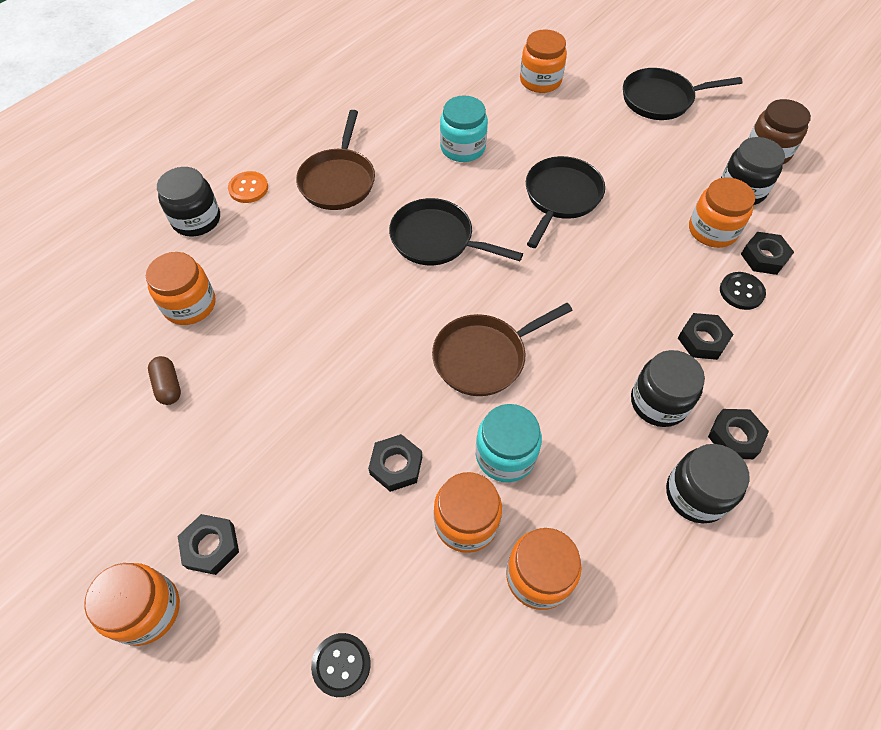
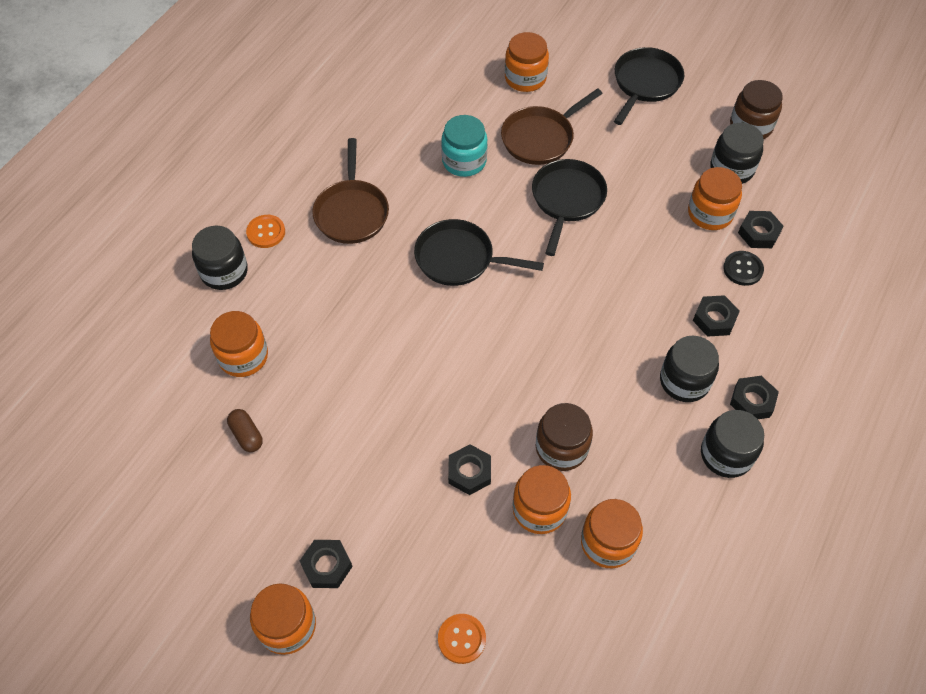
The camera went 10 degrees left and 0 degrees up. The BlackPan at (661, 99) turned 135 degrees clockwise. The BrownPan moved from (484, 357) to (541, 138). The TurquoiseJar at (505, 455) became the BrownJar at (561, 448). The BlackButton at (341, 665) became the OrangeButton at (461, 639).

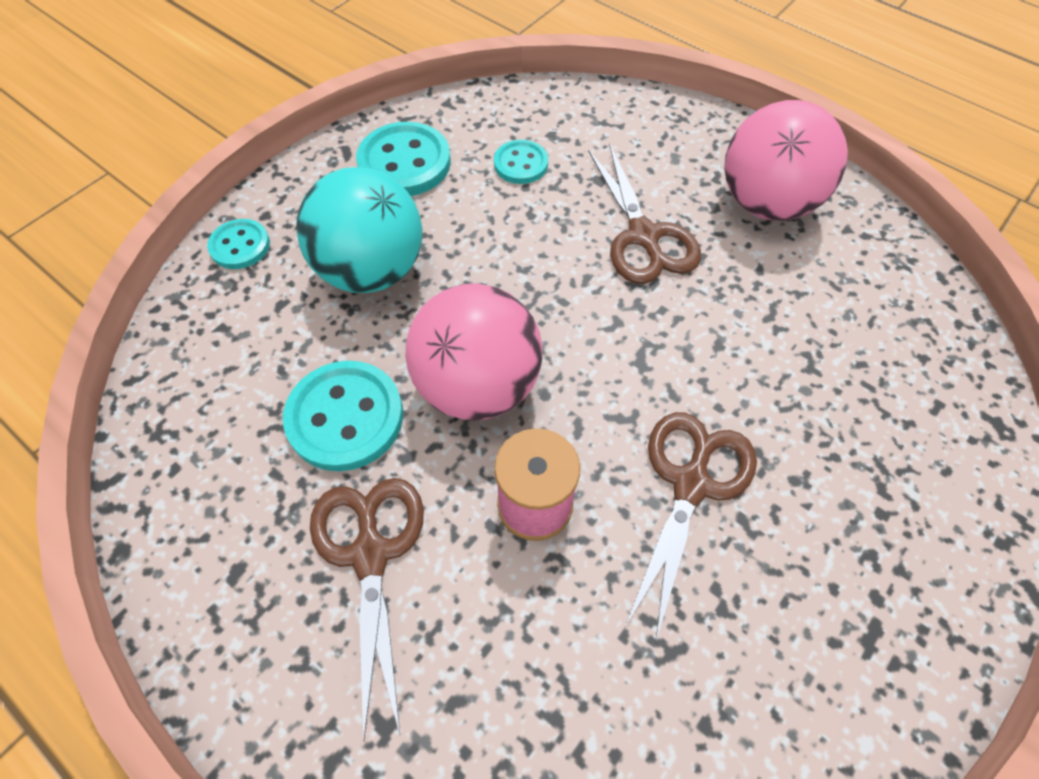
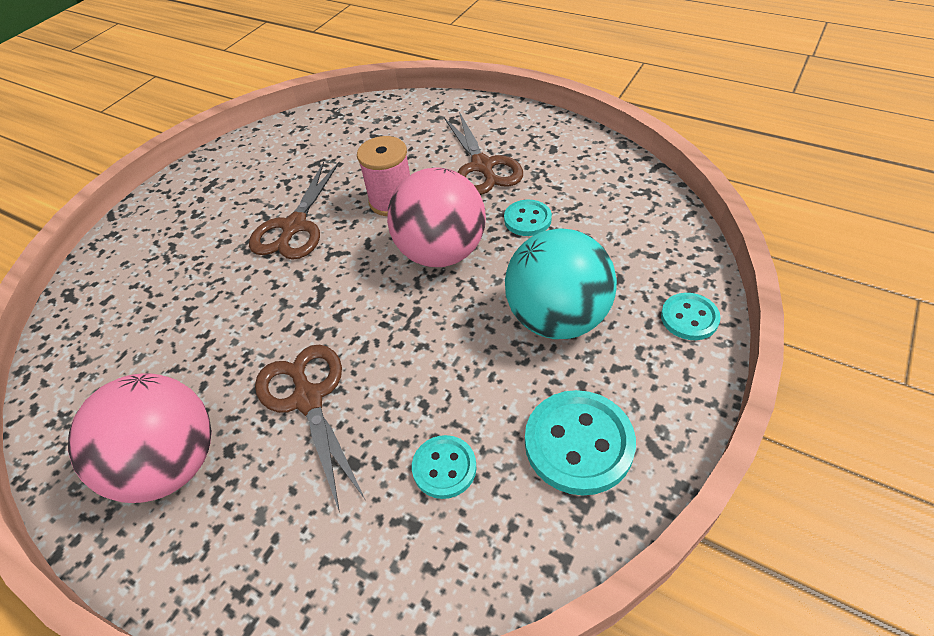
The camera went 175 degrees right and 10 degrees down. The TurquoiseButton at (345, 417) changed to 0.59 times the size.

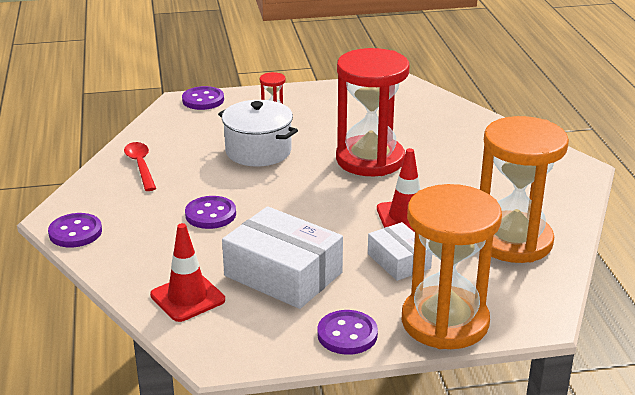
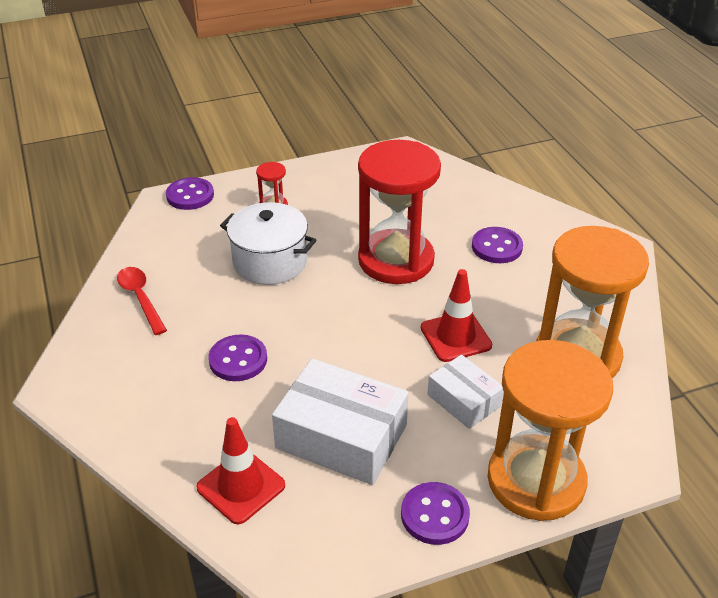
The camera went 10 degrees left and 10 degrees up. The PurpleButton moved from (75, 232) to (497, 247).

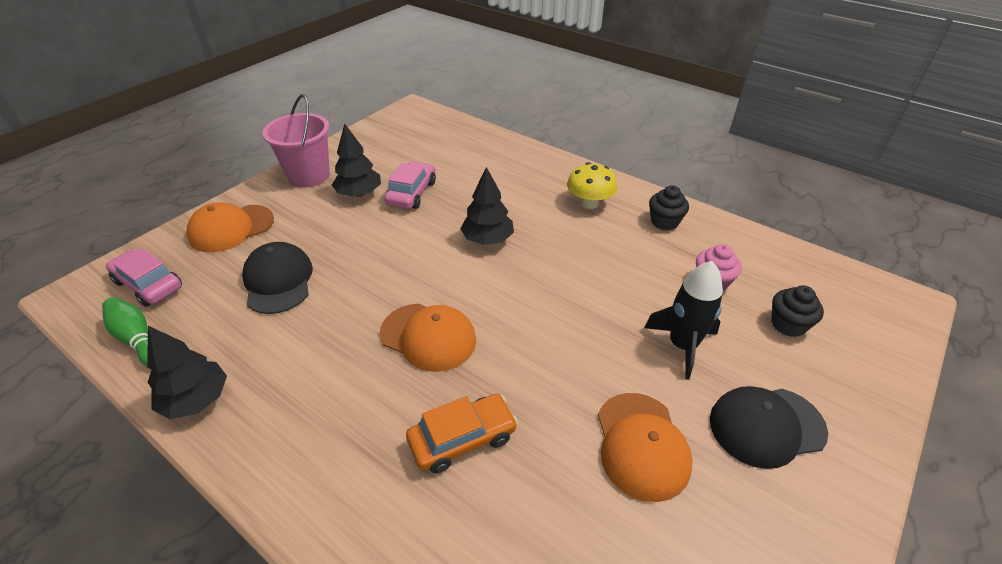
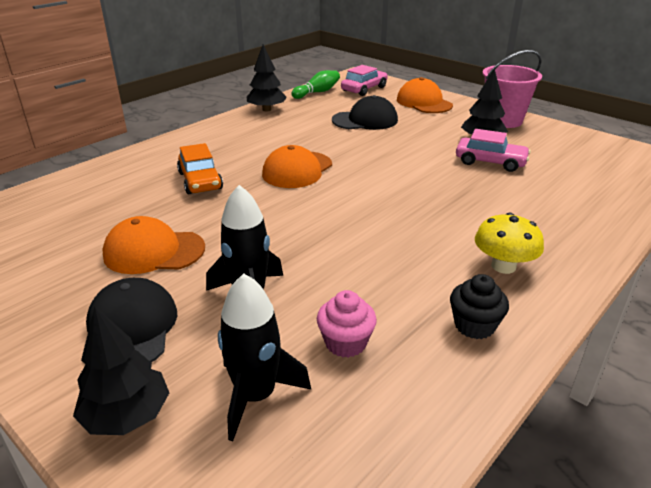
The camera went 95 degrees right and 10 degrees down. The BlackTree moved from (487, 239) to (127, 416). The BlackCupcake at (788, 324) was replaced by the BlackRocket at (256, 396).

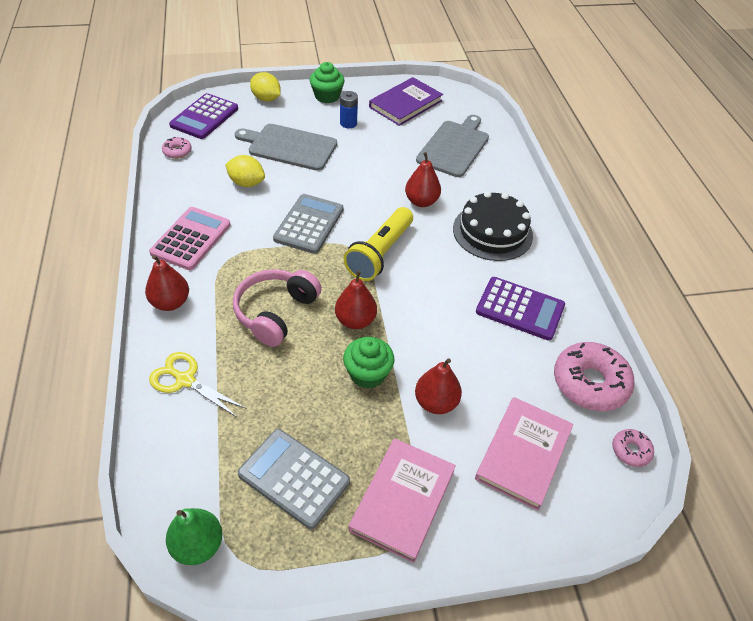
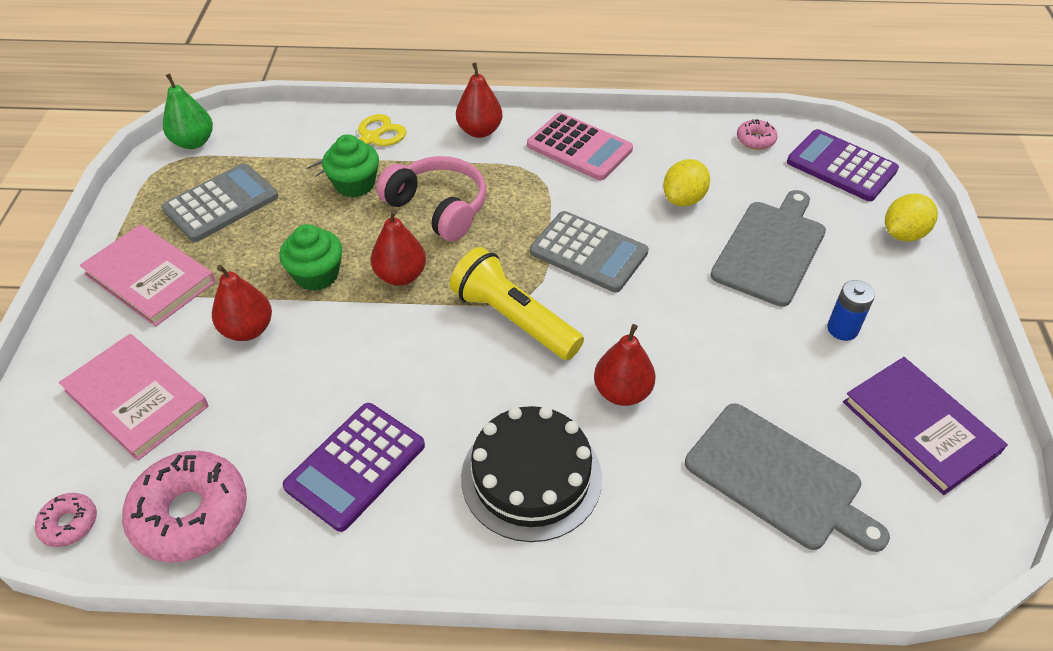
The camera went 105 degrees right and 0 degrees up. The GreenCupcake moved from (327, 96) to (355, 184).

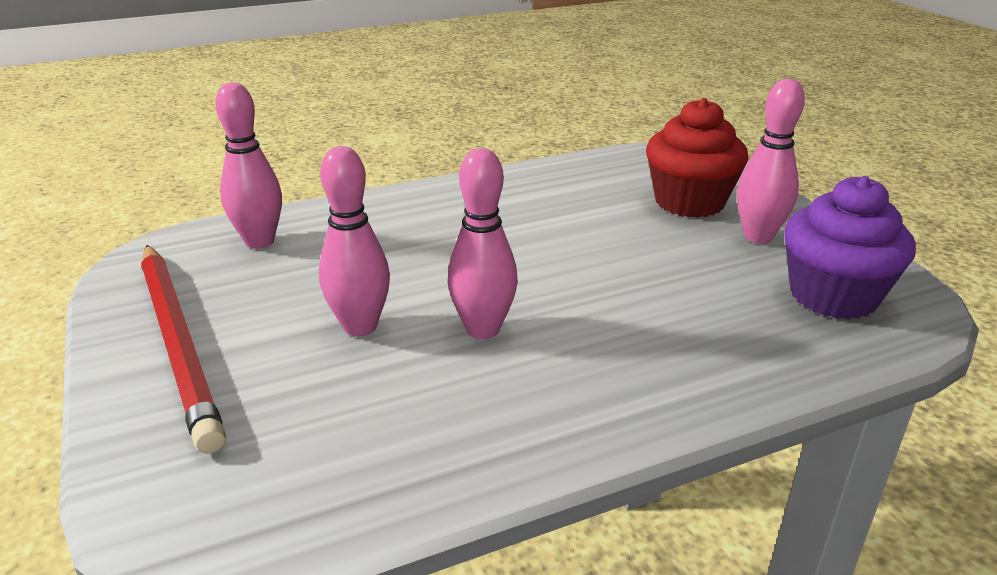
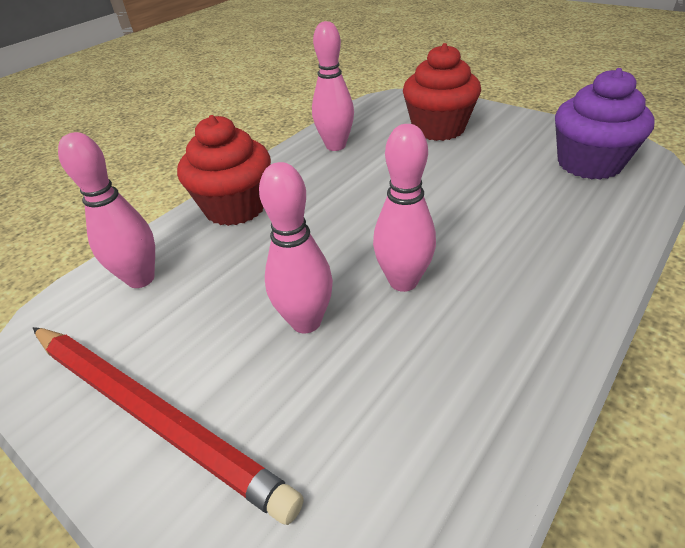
The camera went 25 degrees left and 10 degrees up. The PinkBowlingPin moved from (758, 236) to (335, 146). The RedCupcake at (235, 207) appeared.

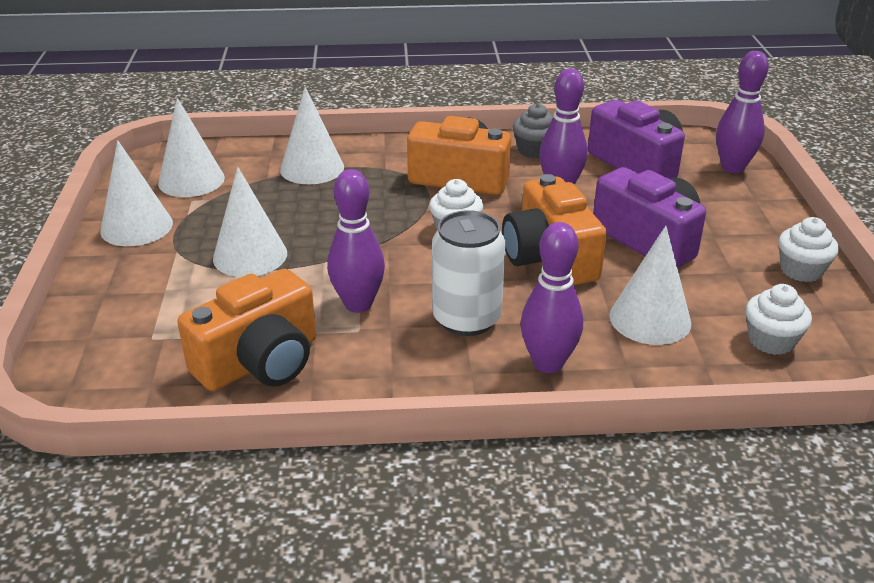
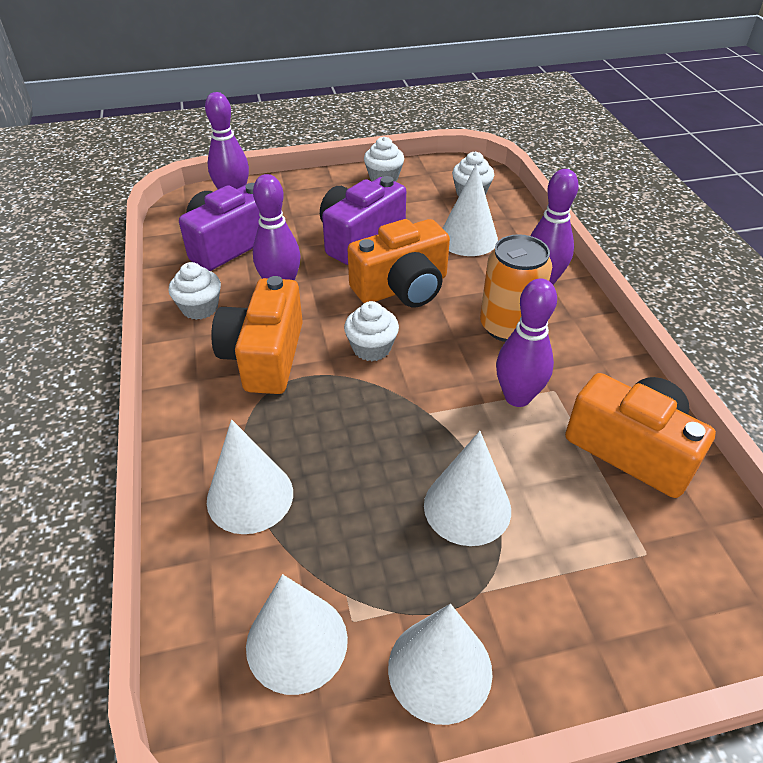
The camera went 100 degrees left and 10 degrees up. The GreyCupcake at (534, 150) became the WhiteCupcake at (200, 308). The WhiteCan at (466, 319) became the OrangeCan at (508, 327).

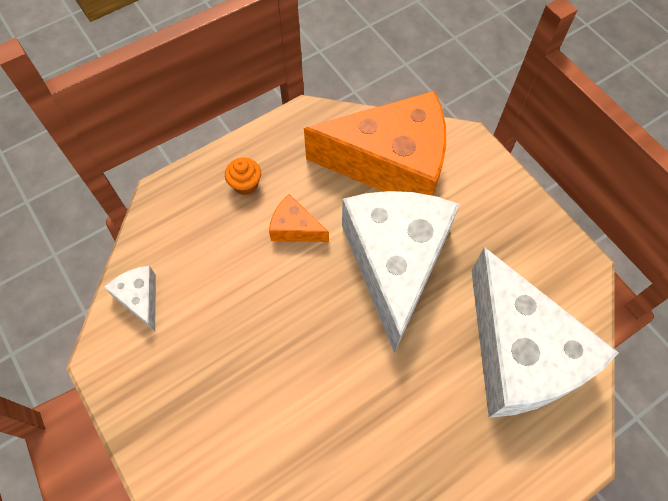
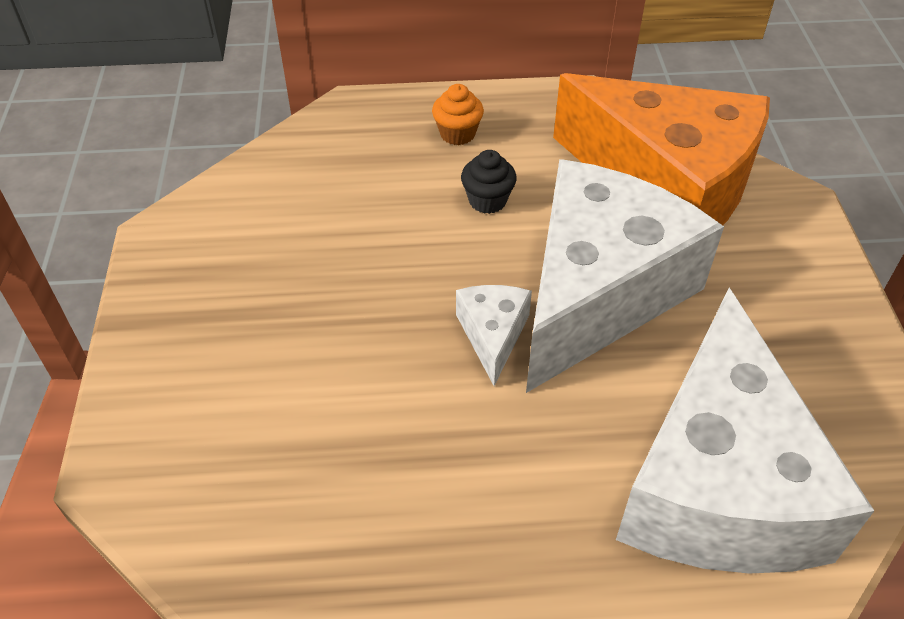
The camera went 30 degrees right and 15 degrees down. The OrangeCheese at (295, 228) was replaced by the BlackCupcake at (487, 200). The WhiteCheese moved from (140, 298) to (492, 335).

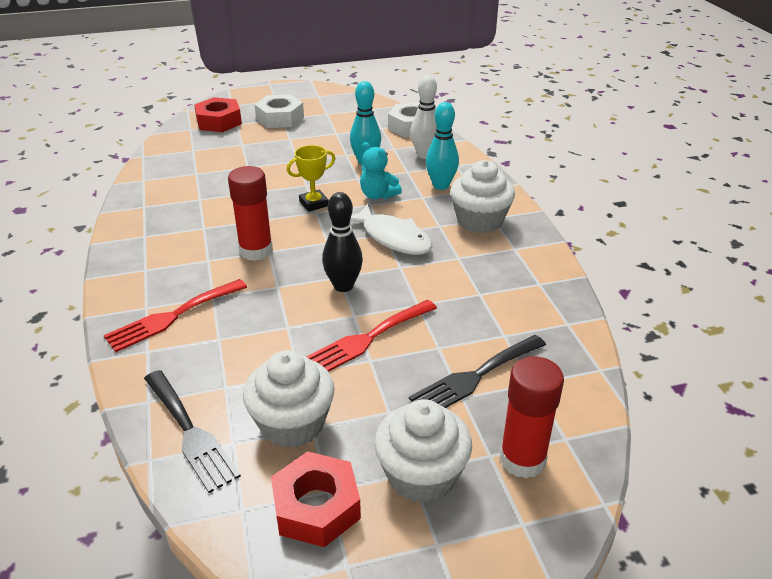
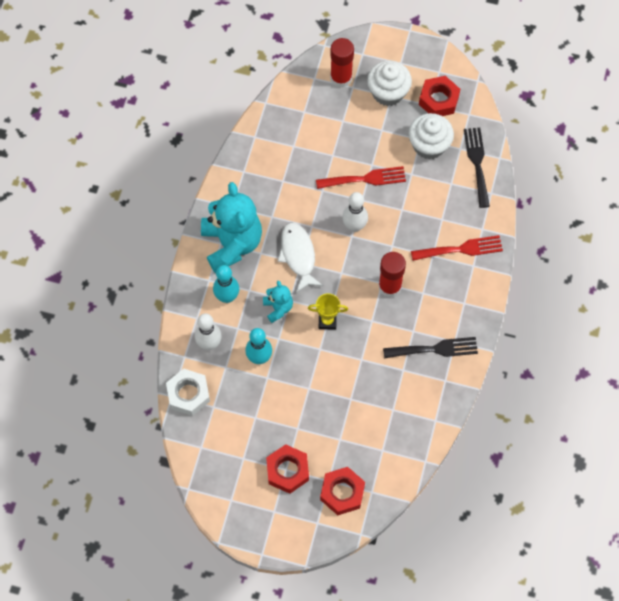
The camera went 150 degrees left and 30 degrees up. The WhiteNut at (280, 118) became the RedNut at (287, 471). The WhiteCupcake at (479, 221) was replaced by the TurquoiseTeddyBear at (232, 244). The BlackBowlingPin at (343, 286) became the WhiteBowlingPin at (354, 226). The BlackFork moved from (474, 377) to (435, 349).

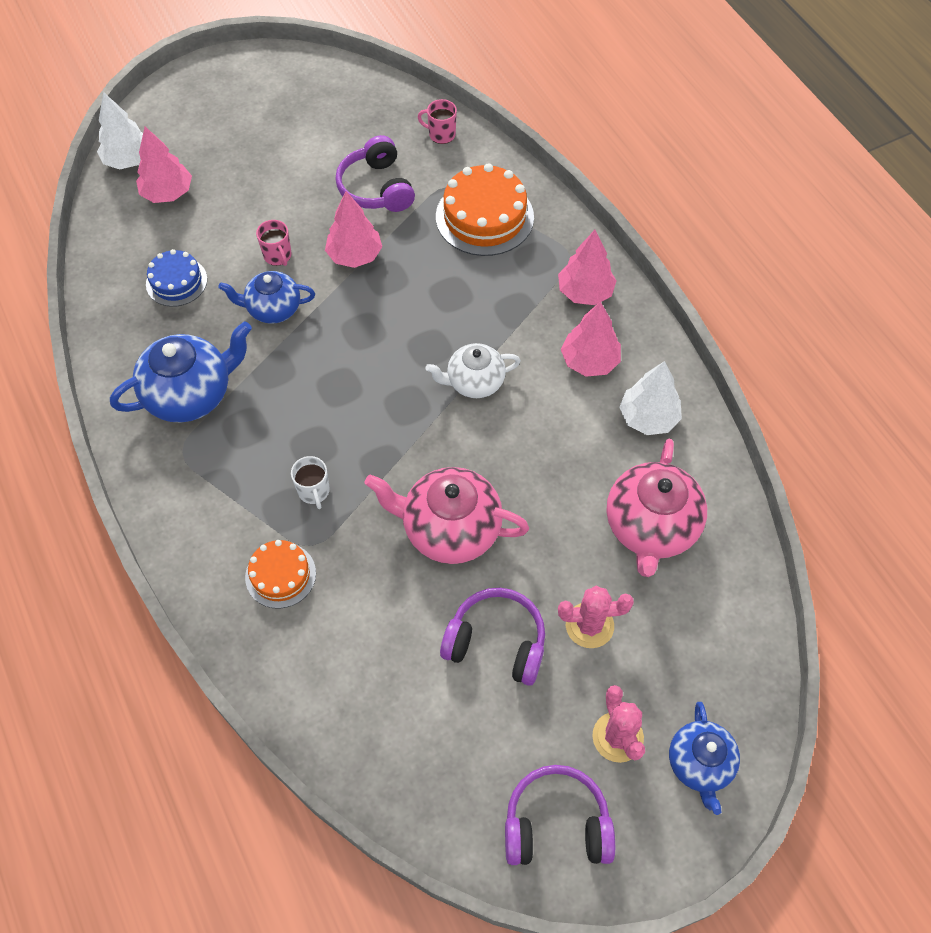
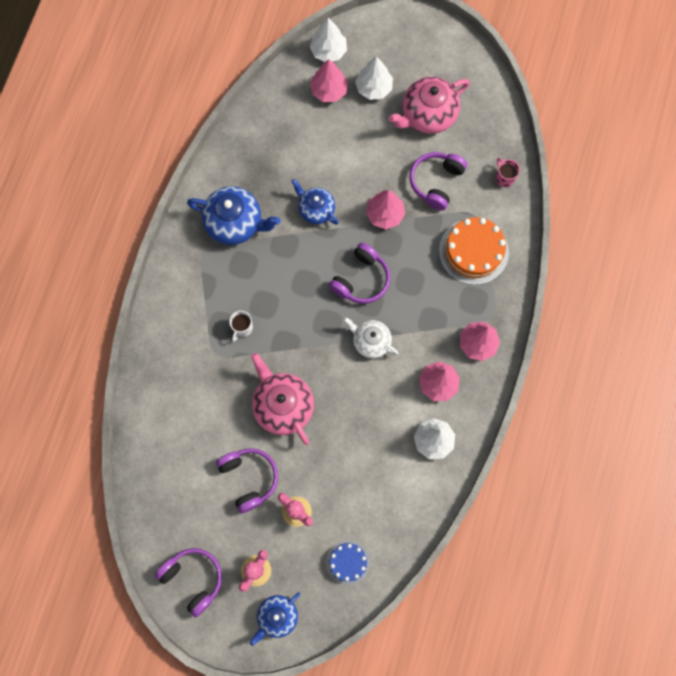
The camera went 45 degrees right and 15 degrees up. The PinkMug at (278, 256) disappeared. The BlueCake moved from (176, 281) to (348, 562). The PinkTeapot moved from (651, 527) to (428, 115). The OrangeCake at (280, 575) disappeared. The WhiteTree at (374, 88) appeared. The PurpleHeadphones at (361, 279) appeared.

